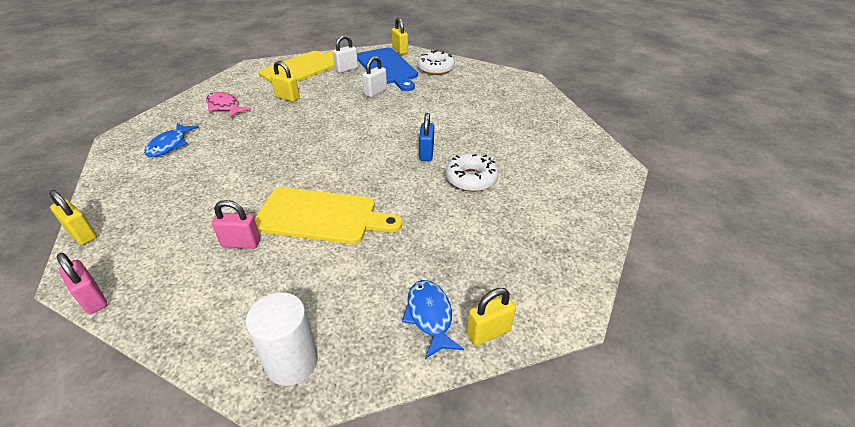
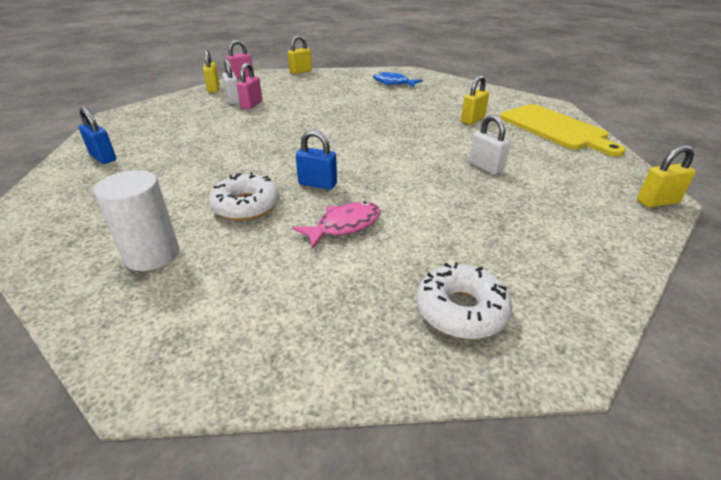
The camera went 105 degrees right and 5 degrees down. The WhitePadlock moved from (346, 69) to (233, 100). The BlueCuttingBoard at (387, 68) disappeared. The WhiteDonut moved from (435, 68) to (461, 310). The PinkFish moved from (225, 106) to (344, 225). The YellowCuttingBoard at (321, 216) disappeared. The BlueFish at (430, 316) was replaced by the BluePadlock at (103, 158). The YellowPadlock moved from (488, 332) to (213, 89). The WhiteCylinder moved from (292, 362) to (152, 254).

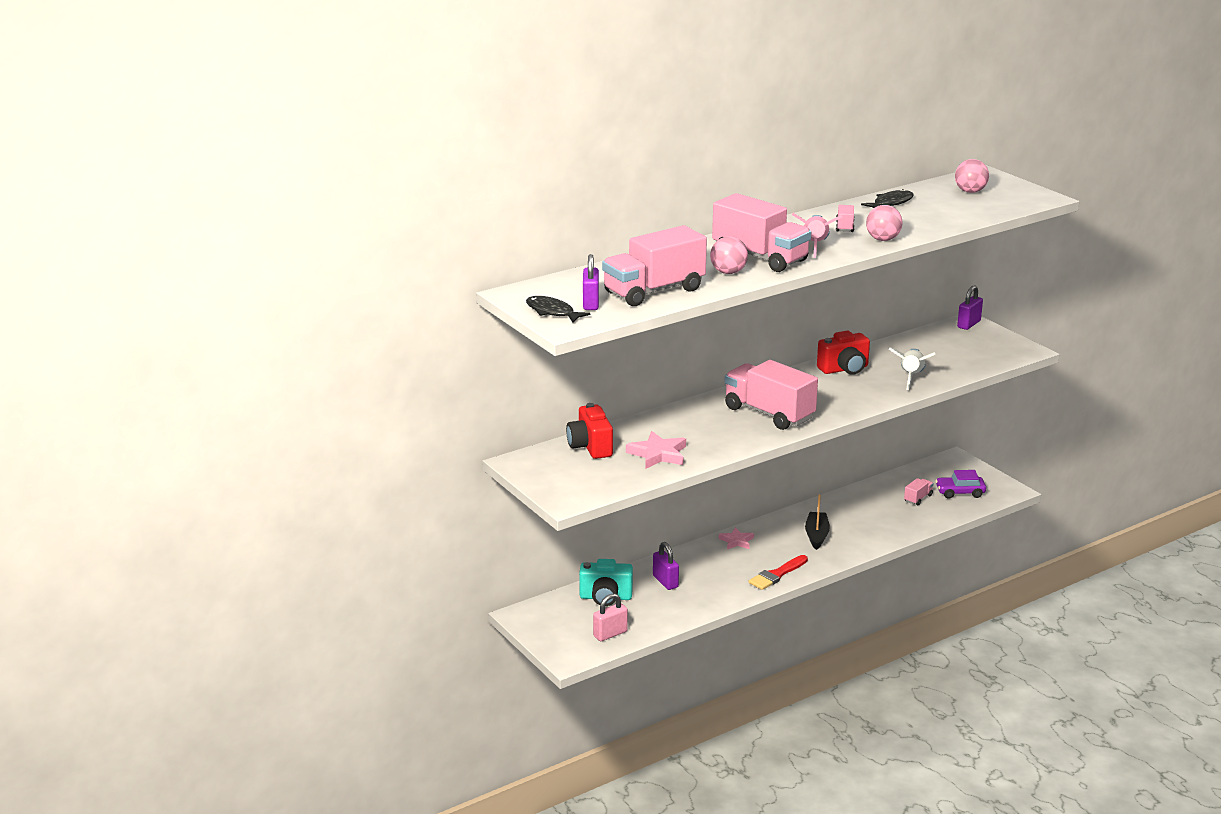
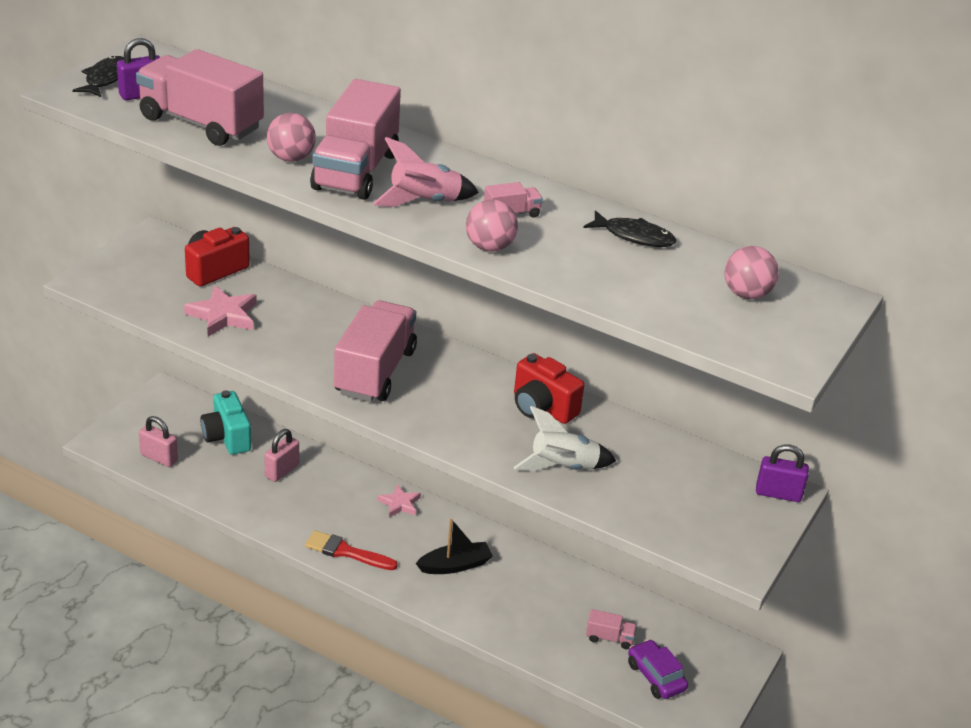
The camera went 60 degrees right and 10 degrees up. The PurplePadlock at (665, 581) became the PinkPadlock at (282, 471).

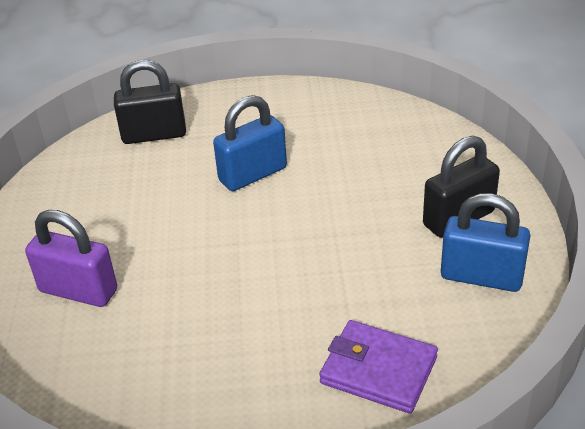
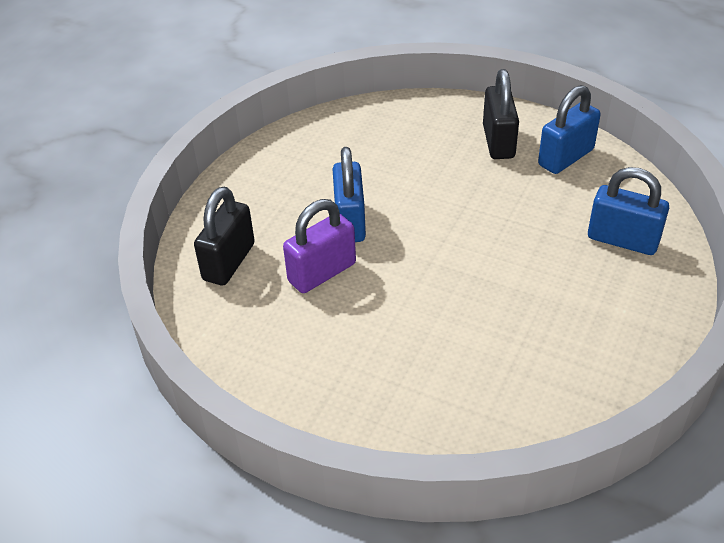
The camera went 60 degrees left and 5 degrees up. The PurplePadlock moved from (78, 291) to (322, 272). The PurpleWallet at (378, 370) was replaced by the BluePadlock at (622, 240).

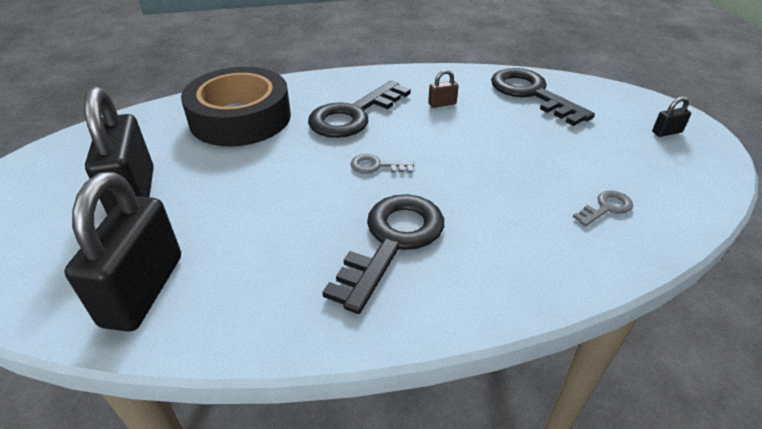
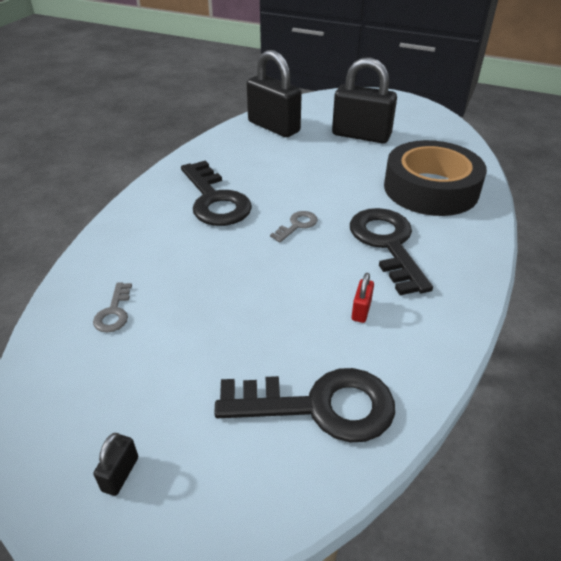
The camera went 125 degrees right and 0 degrees up. The BrownPadlock at (442, 104) became the RedPadlock at (361, 310).

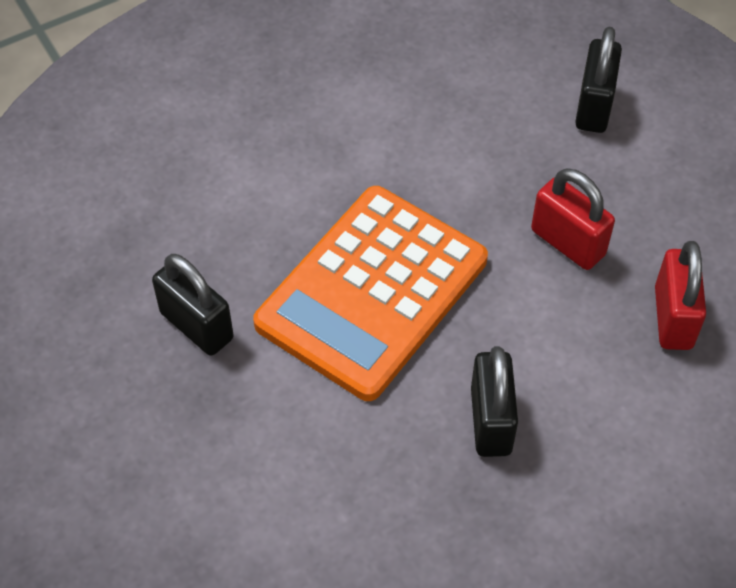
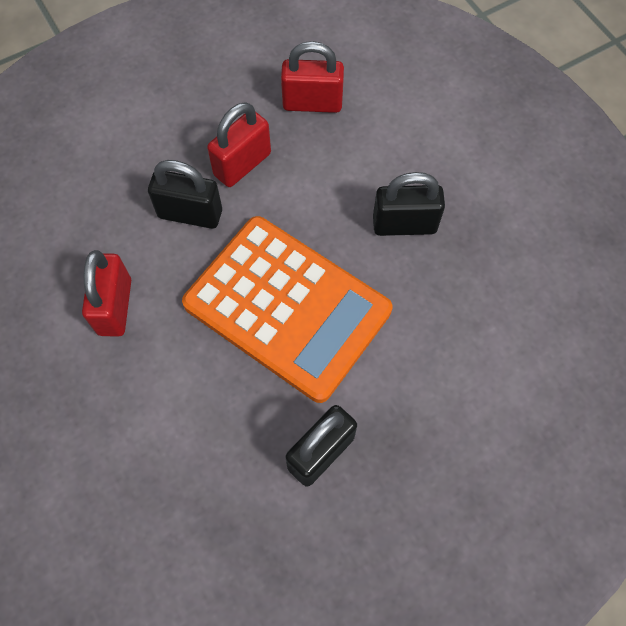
The camera went 90 degrees left and 10 degrees up. The BlackPadlock moved from (593, 106) to (190, 214). The RedPadlock at (115, 307) appeared.

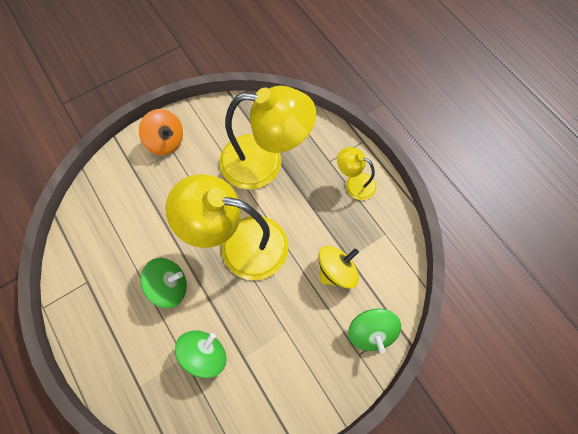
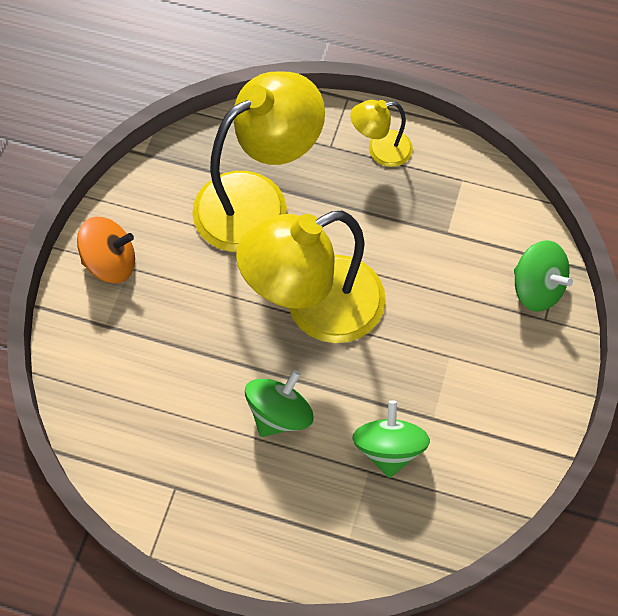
The camera went 40 degrees left and 5 degrees down. The YellowSpinningTop at (336, 271) disappeared.

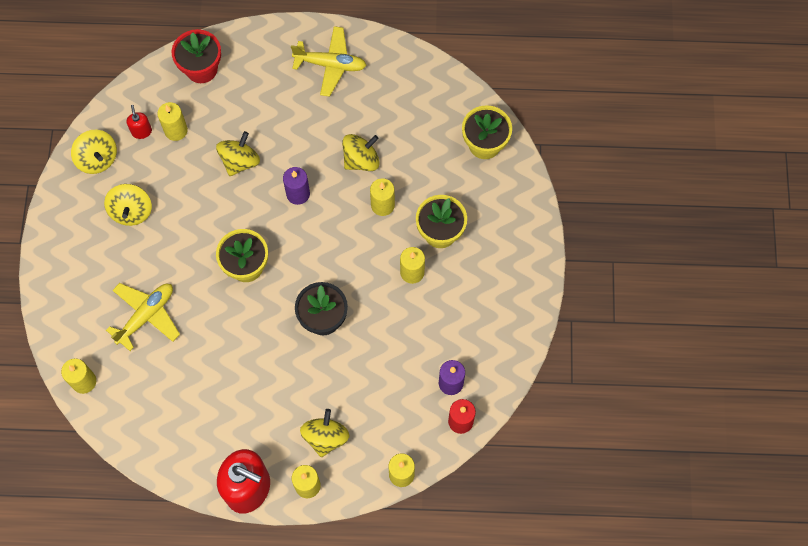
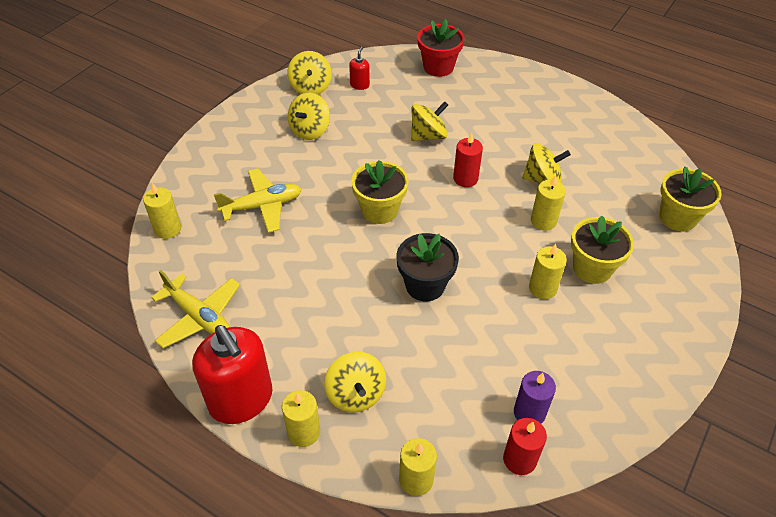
The camera went 30 degrees right and 20 degrees down. The YellowPlane moved from (330, 64) to (199, 317). The YellowCandle at (176, 130) disappeared. The PurpleCandle at (298, 194) became the RedCandle at (465, 179). The YellowSpinningTop at (325, 437) turned 120 degrees clockwise.

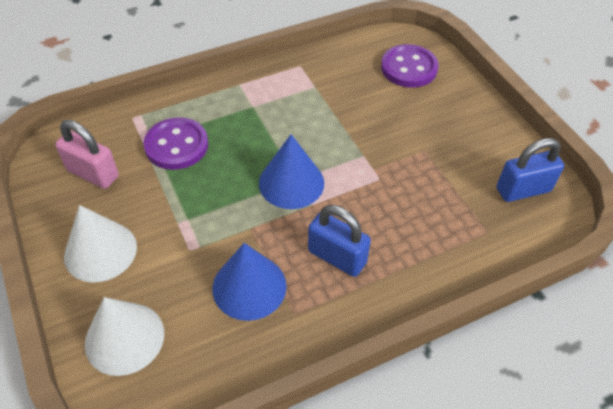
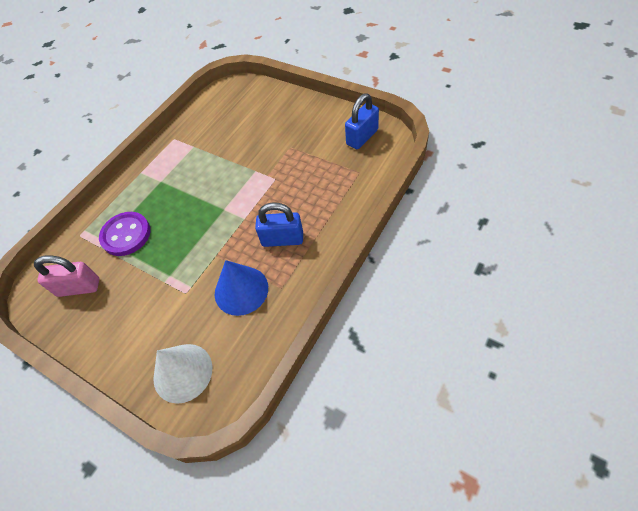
The camera went 25 degrees left and 5 degrees up. The PurpleButton at (409, 68) disappeared. The BlueCone at (291, 182) disappeared. The WhiteCone at (100, 251) disappeared.

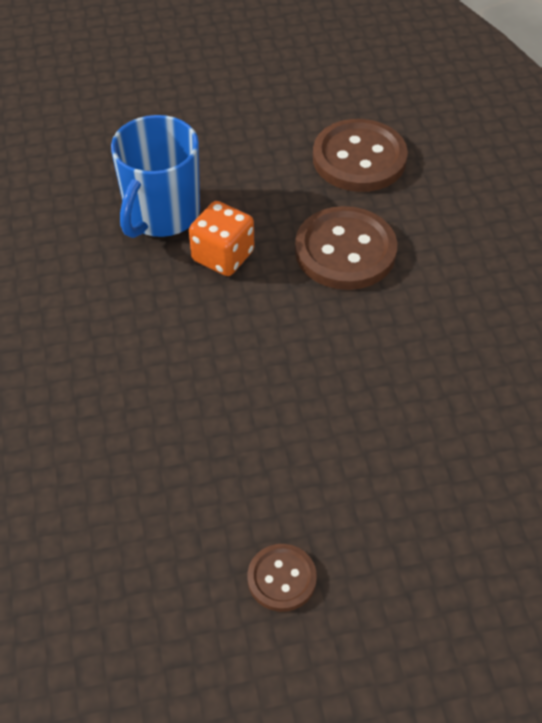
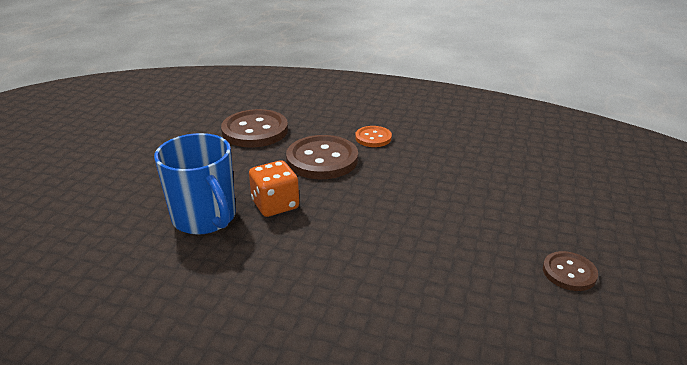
The camera went 60 degrees left and 20 degrees down. The OrangeButton at (373, 138) appeared.

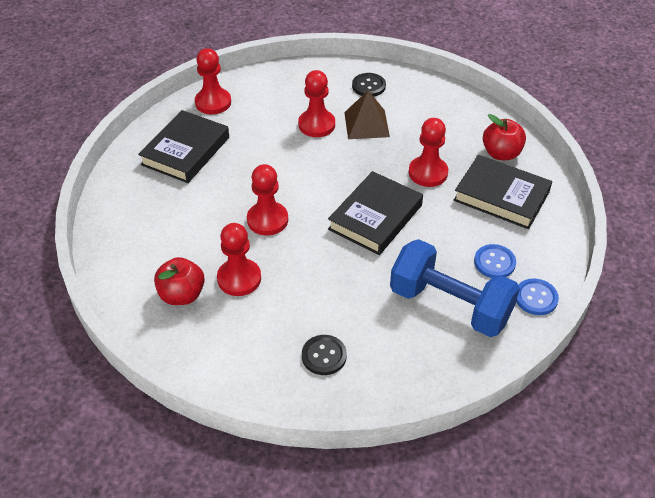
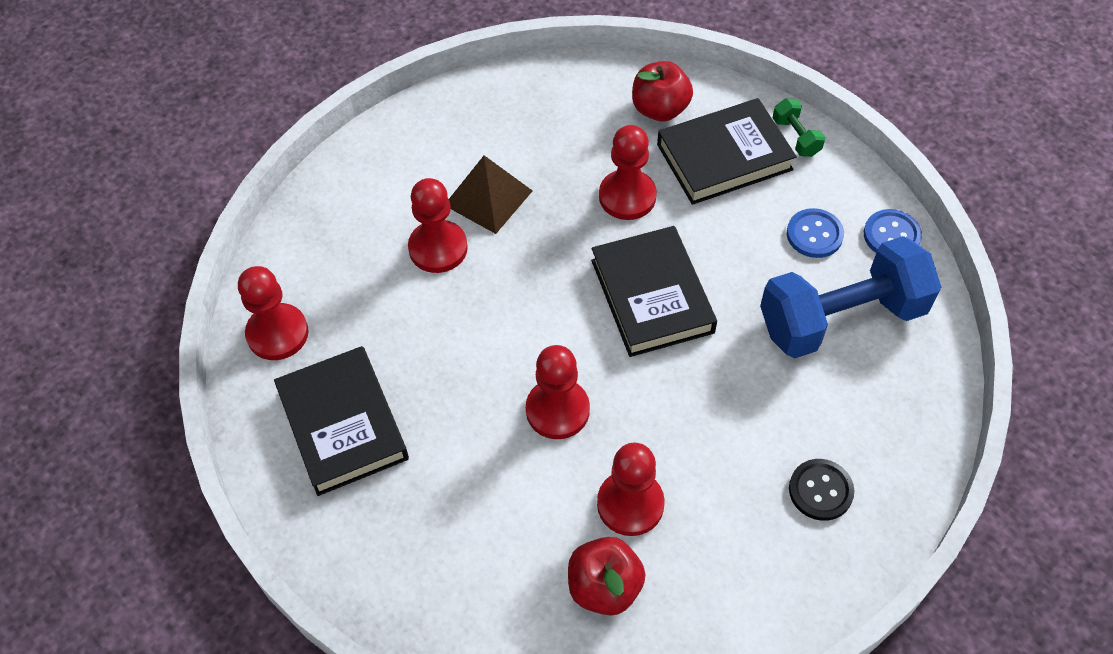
The camera went 50 degrees left and 10 degrees up. The BlackButton at (368, 86) disappeared. The GreenDumbbell at (796, 137) appeared.

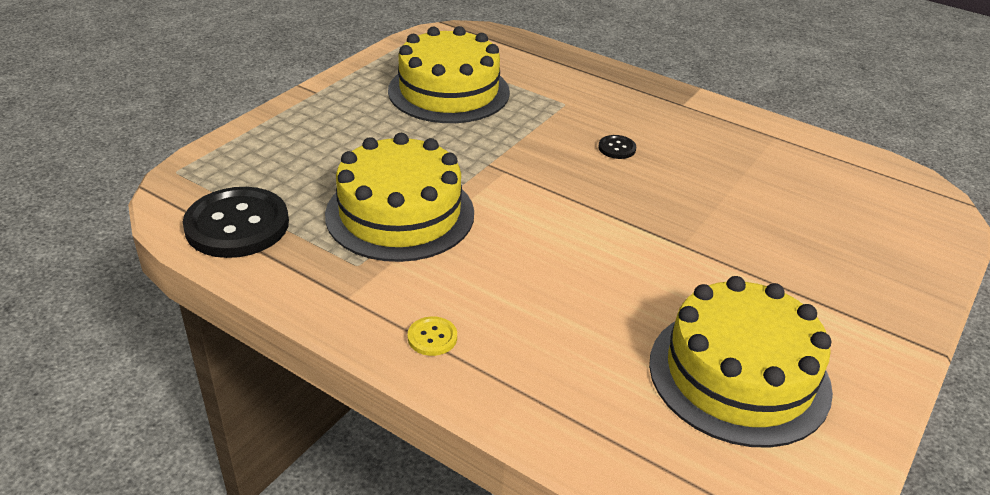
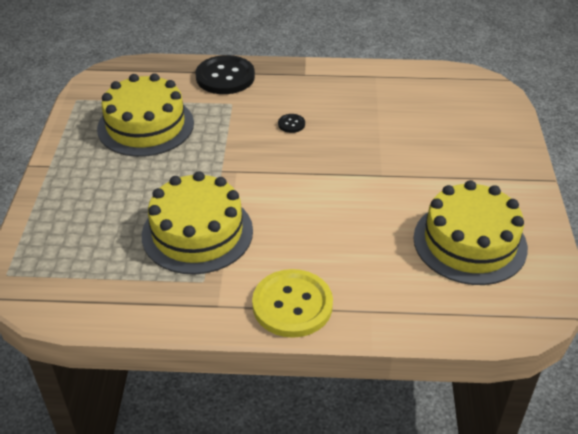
The camera went 30 degrees left and 5 degrees up. The BlackButton moved from (237, 225) to (225, 77). The YellowButton at (432, 337) changed to 2.33 times the size.

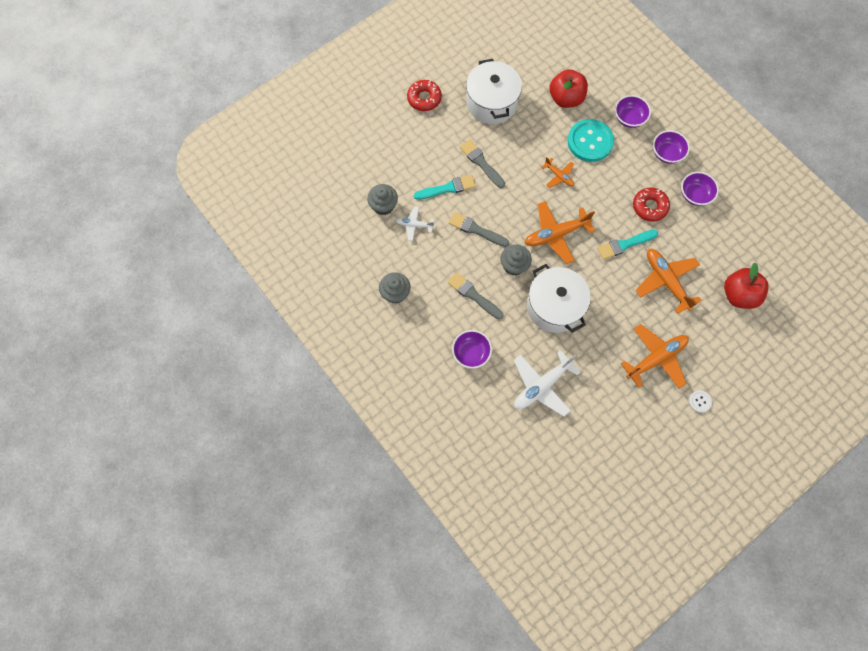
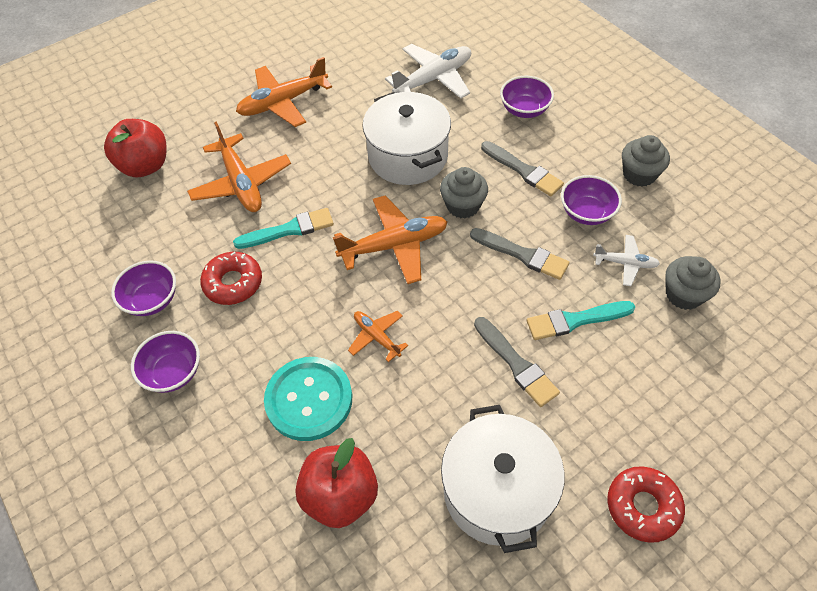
The camera went 175 degrees left and 15 degrees down. The PurpleBowl moved from (629, 118) to (586, 212). The WhiteButton at (700, 401) disappeared.

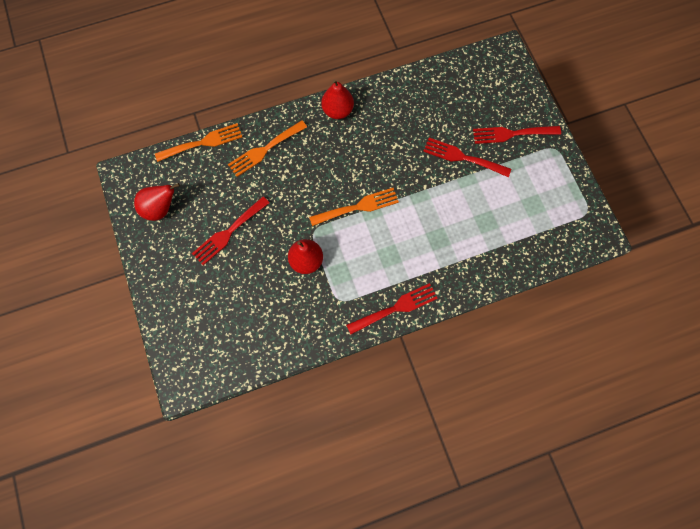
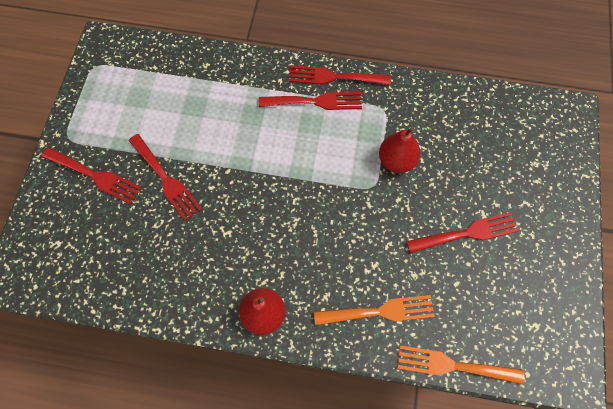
The camera went 150 degrees left and 5 degrees down. The RedPear at (160, 209) disappeared. The OrangeFork at (358, 207) disappeared. The RedFork at (315, 101) appeared.

